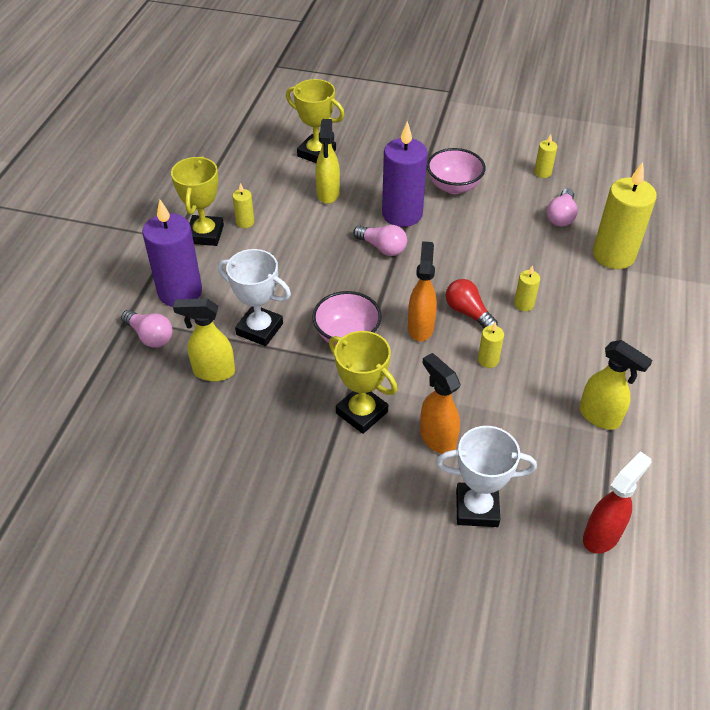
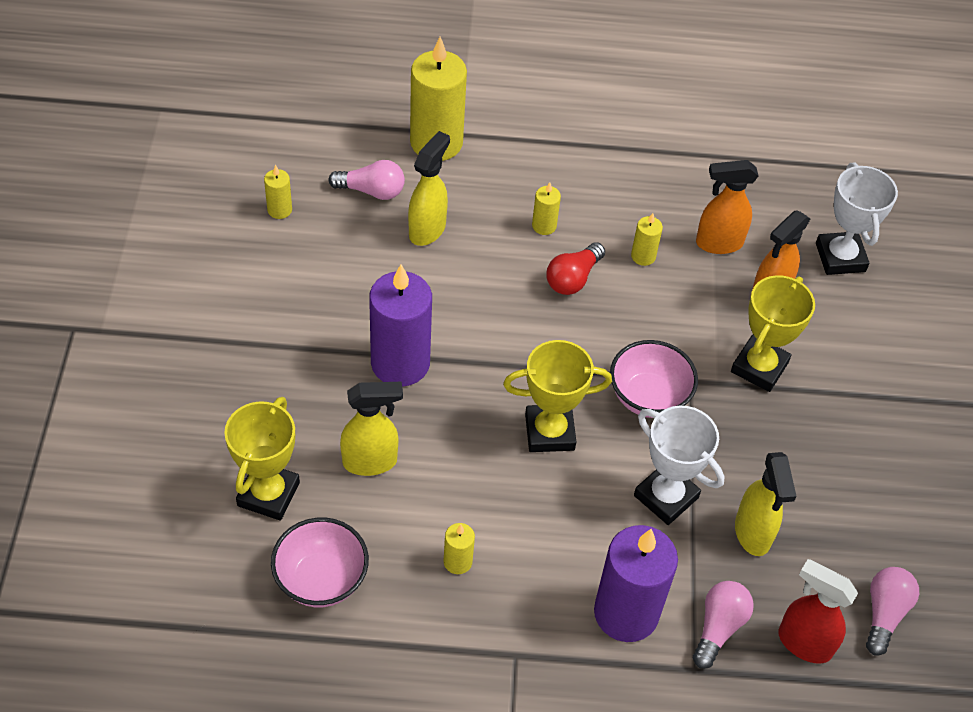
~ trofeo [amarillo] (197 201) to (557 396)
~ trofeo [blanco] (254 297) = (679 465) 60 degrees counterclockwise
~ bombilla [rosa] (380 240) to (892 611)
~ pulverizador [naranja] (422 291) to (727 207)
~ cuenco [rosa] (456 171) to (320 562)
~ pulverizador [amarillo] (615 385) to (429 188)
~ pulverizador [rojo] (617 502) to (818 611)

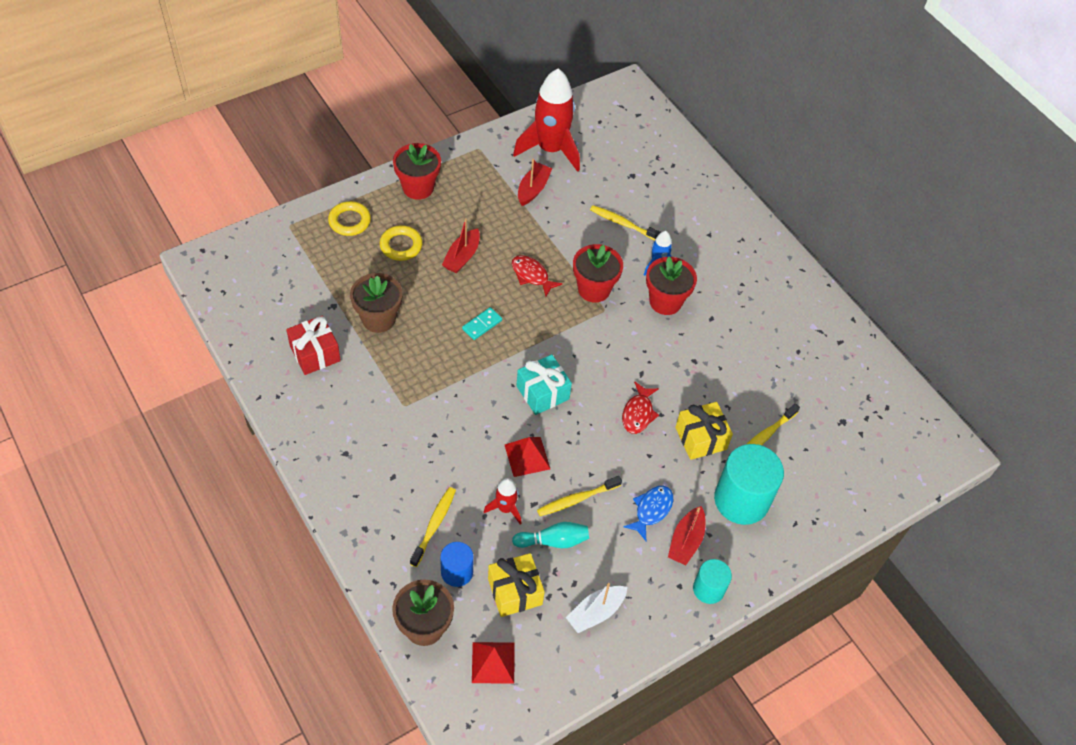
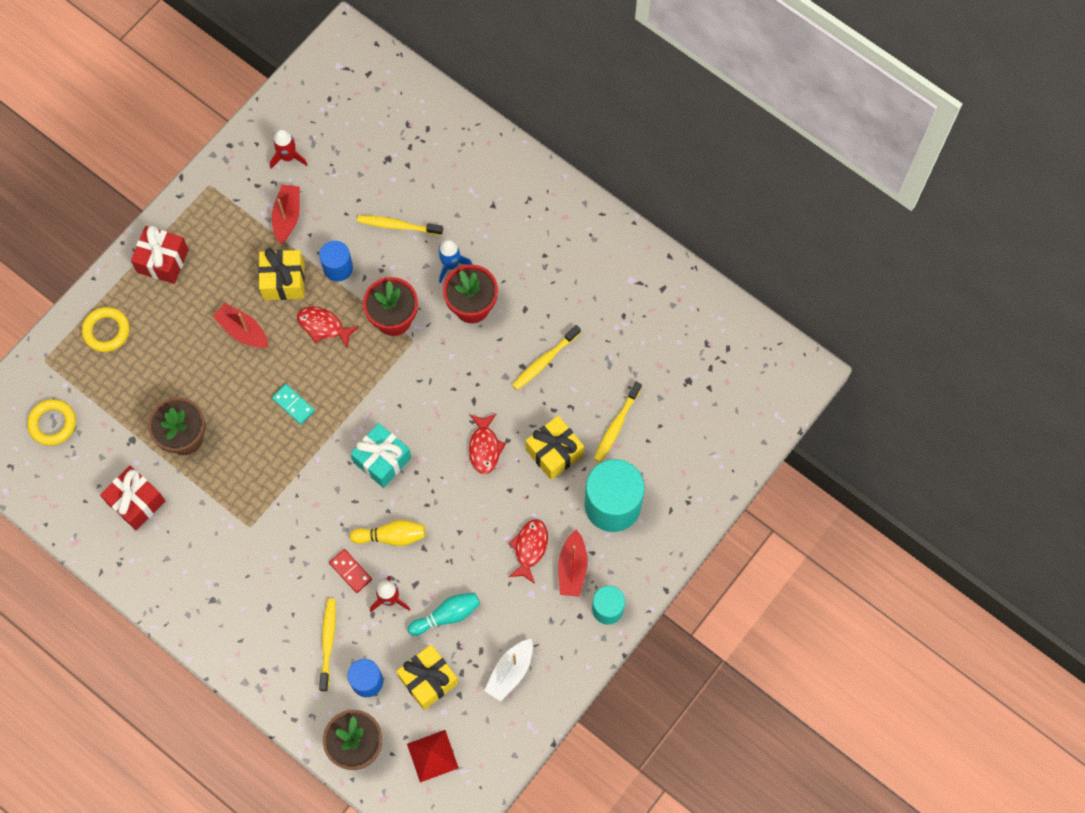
~ anillo [amarillo] (401 243) to (51 422)
~ maceta [rojo] (417 171) to regalo [rojo] (160 255)
~ barco [rojo] (461 245) = (240 325) 120 degrees clockwise
~ ficha de dominó [turquesa] (482 323) = (293 404) 75 degrees counterclockwise
~ pirámide [rojo] (527 457) to bolo [amarillo] (387 533)
~ cohete [rojo] (546 120) = (289 149) x0.47
~ cepillo de dientes [amarillo] (579 496) to (546 357)
~ pez [azul] (648 513) to pez [rojo] (528 551)
+ regalo [amarillo] (281 274)
+ cilindro [azul] (336 261)
+ ficha de dominó [rojo] (350 571)

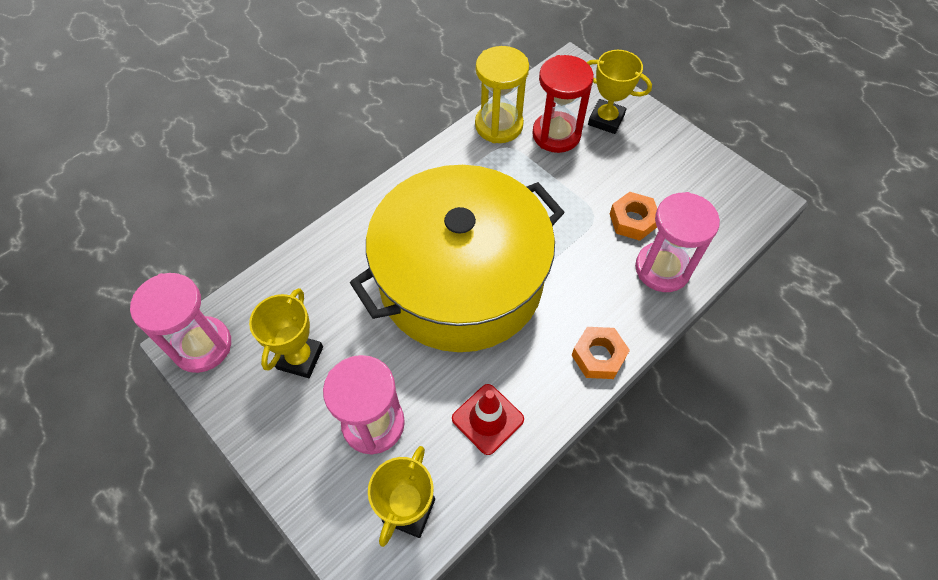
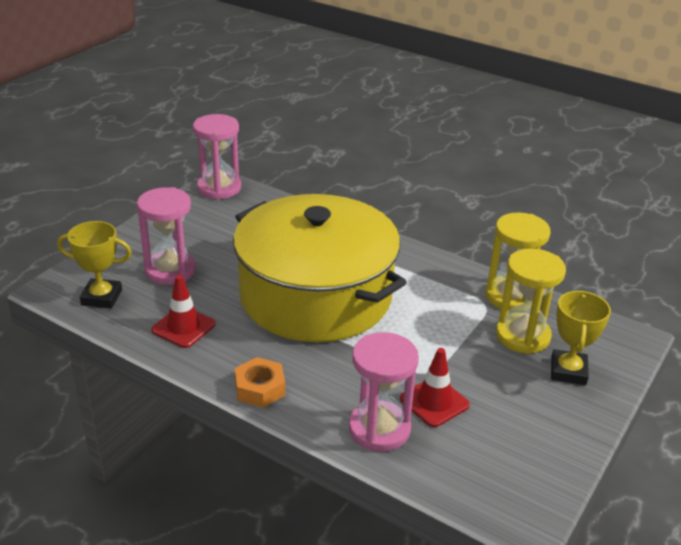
- trofeo [amarillo] (286 333)
~ reloj de arena [rojo] (563 104) to reloj de arena [amarillo] (531 301)
~ tuerca [naranja] (633 216) to cono de tráfico [rojo] (435 387)

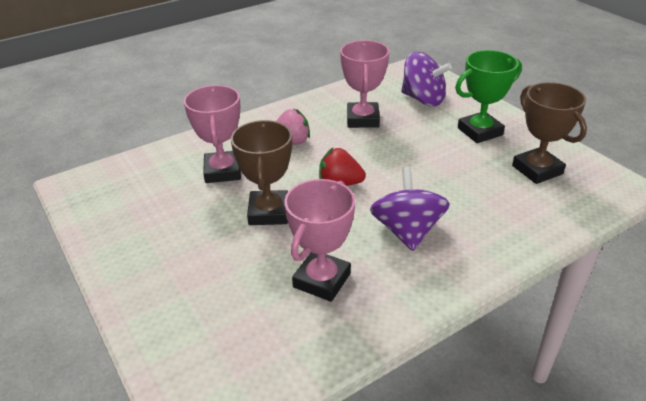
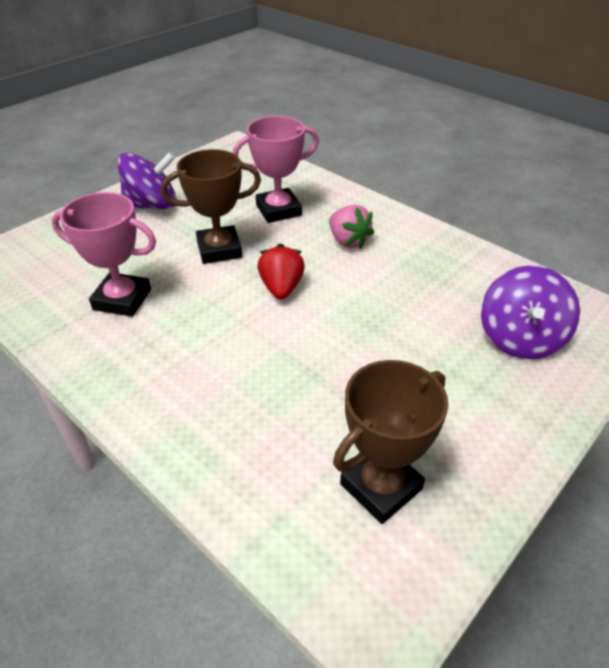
- trofeo [rosa] (365 84)
~ peonza [morado] (410 209) to (147 180)
- trofeo [verde] (488 96)

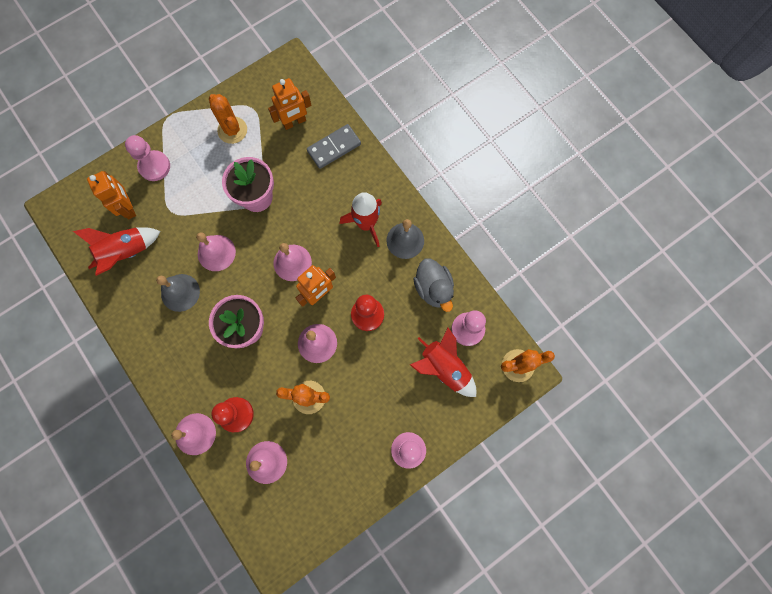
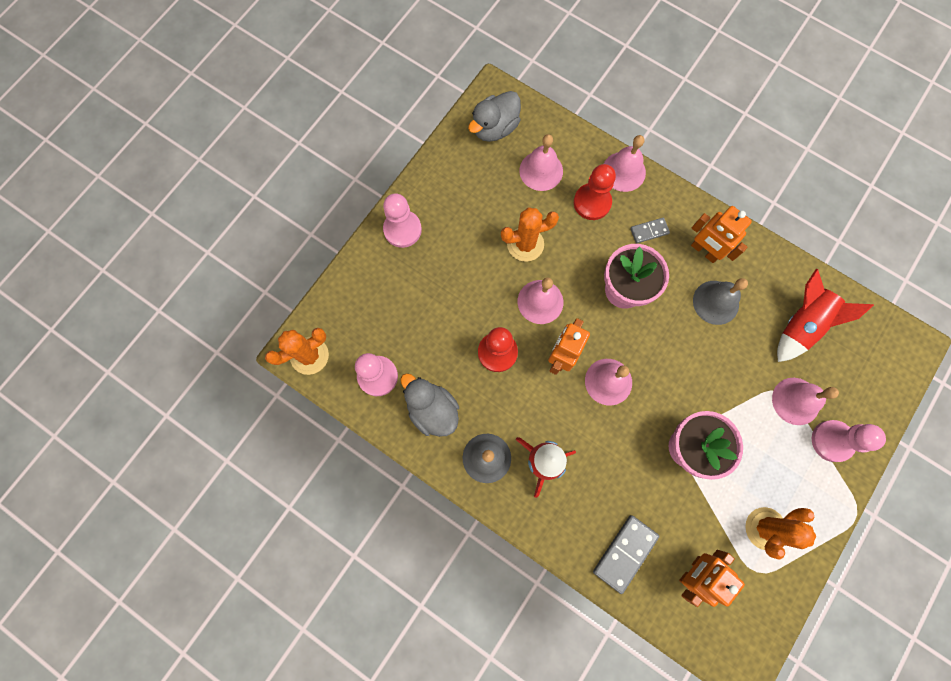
~ robot [naranja] (111 195) to (721 234)
~ campana [rosa] (216 251) to (805 401)
~ cactus [naranja] (228 119) = (780 533) 75 degrees counterclockwise
- cohete [rojo] (443 362)
+ pato [gris] (494 116)
+ ficha de dominó [gris] (650 230)

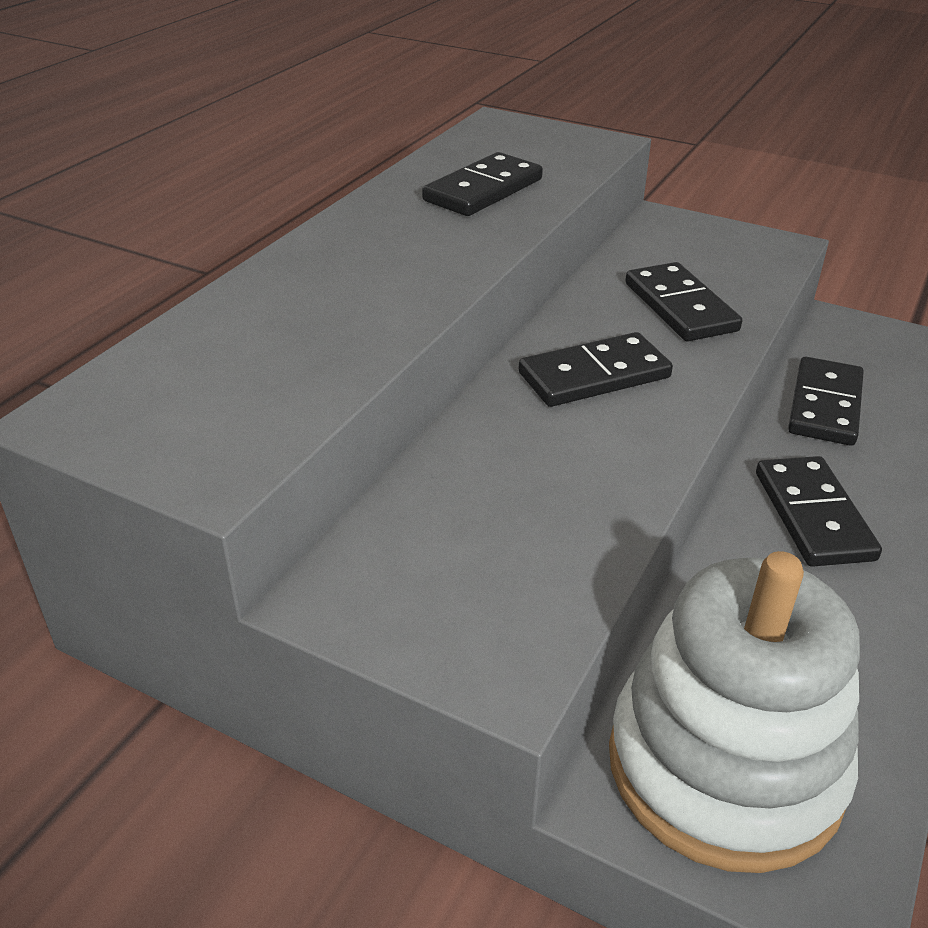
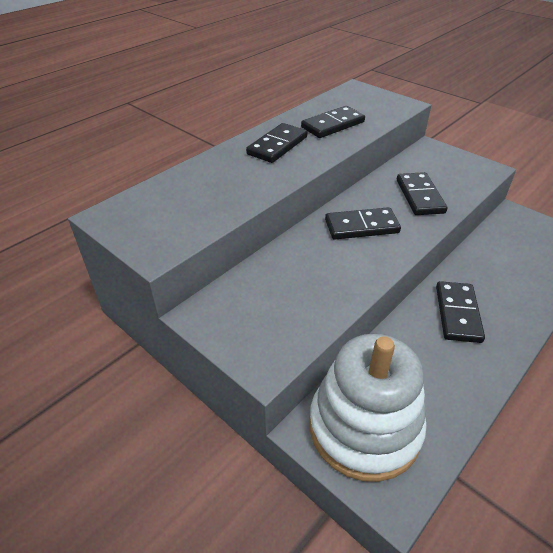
~ ficha de dominó [negro] (826 401) to (276 143)

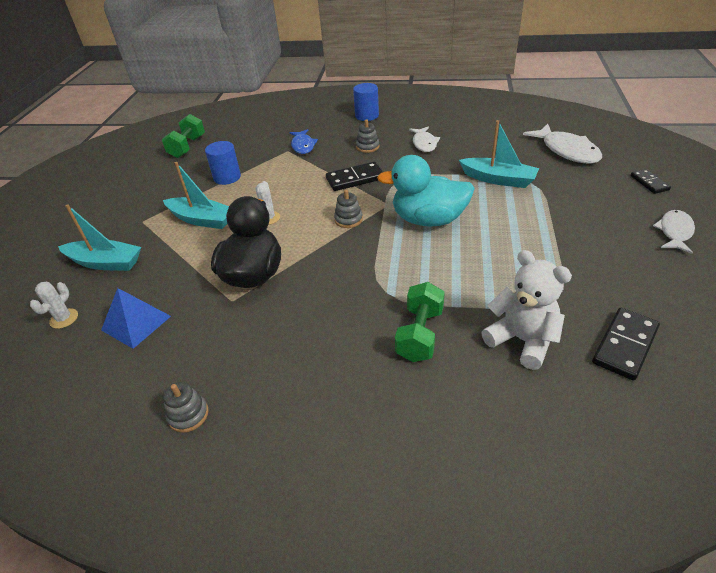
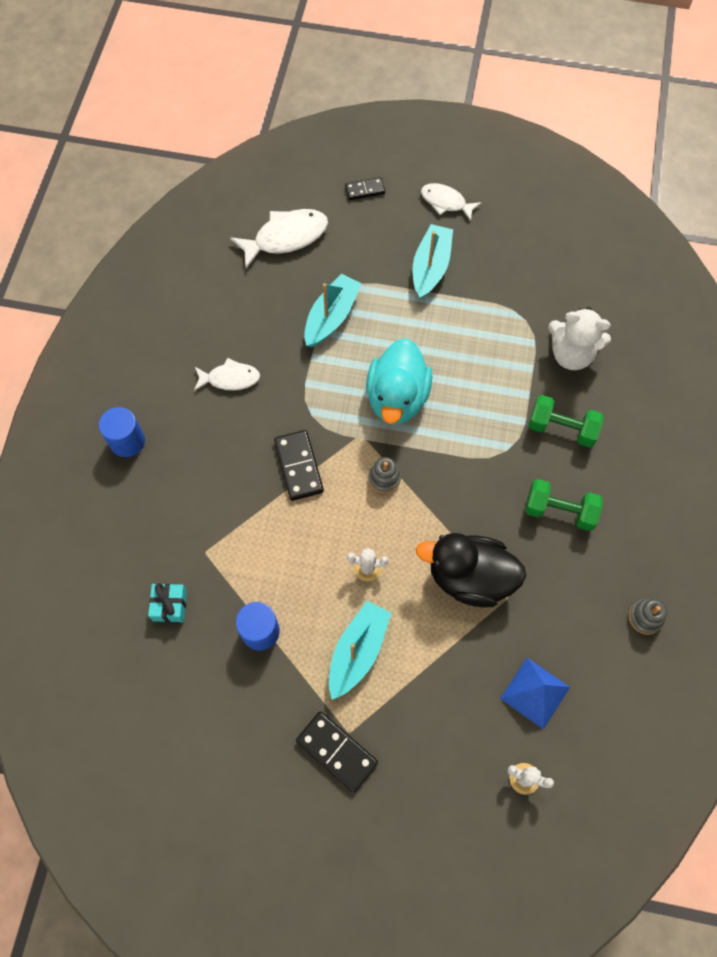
~ barco [turquesa] (99 237) to (433 261)
~ mancuerna [verde] (183 136) to (564 505)
- pez [azul] (303 141)
- juguete apilable [gris] (367 136)
~ osito [blanco] (526 310) = (579 338) 120 degrees counterclockwise
~ ficha de dominó [negro] (626 344) to (337 751)
+ regalo [turquesa] (167 602)

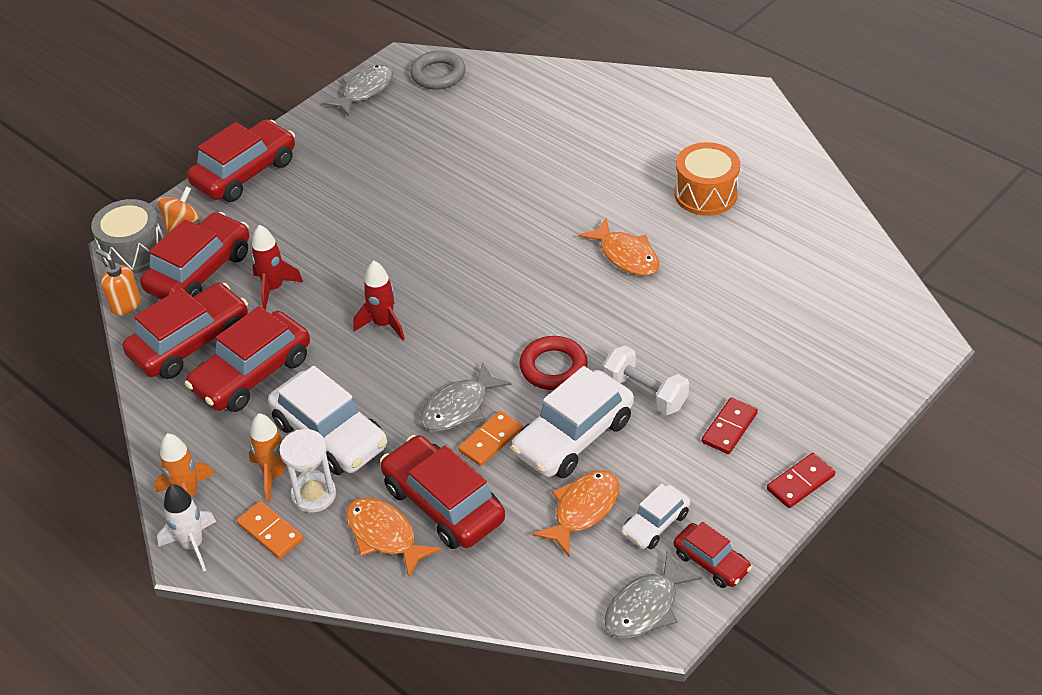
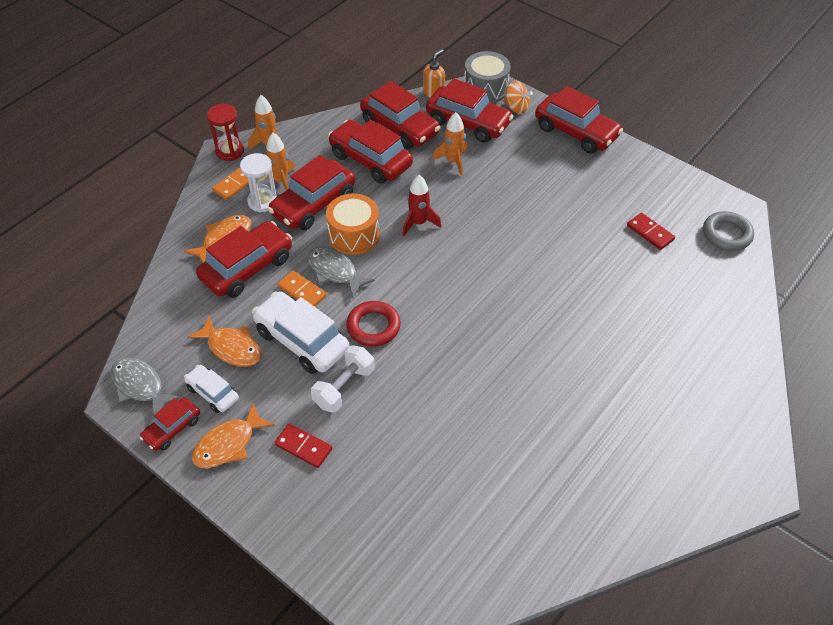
~ cohete [blanco] (186 528) to reloj de arena [rojo] (225 132)
~ cohete [rojo] (277 267) to cohete [naranja] (450 144)
~ coche [blanco] (327 420) to coche [rojo] (311 192)
- pez [gris] (358 90)
~ pez [naranja] (619 247) to (233 435)
~ tambor [naranja] (707 179) to (353 224)
~ ficha de dominó [rojo] (801 480) to (651 231)

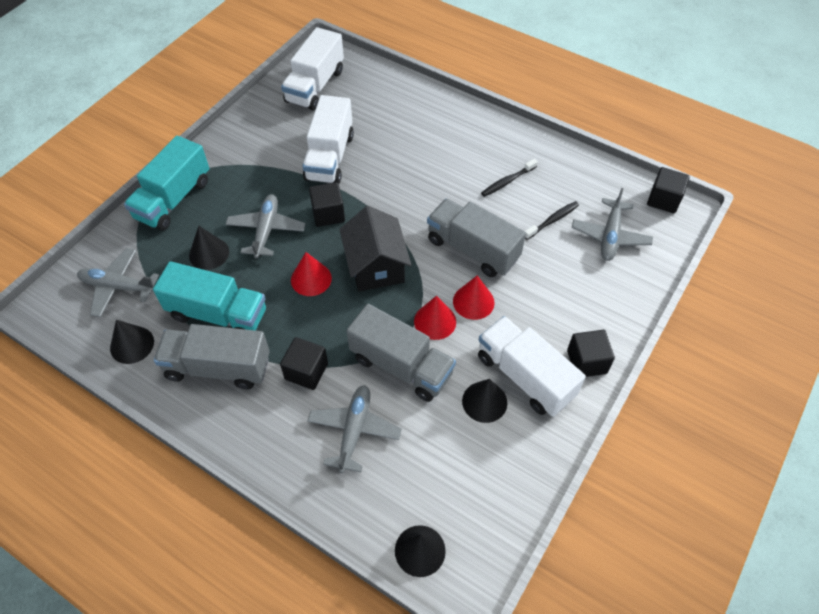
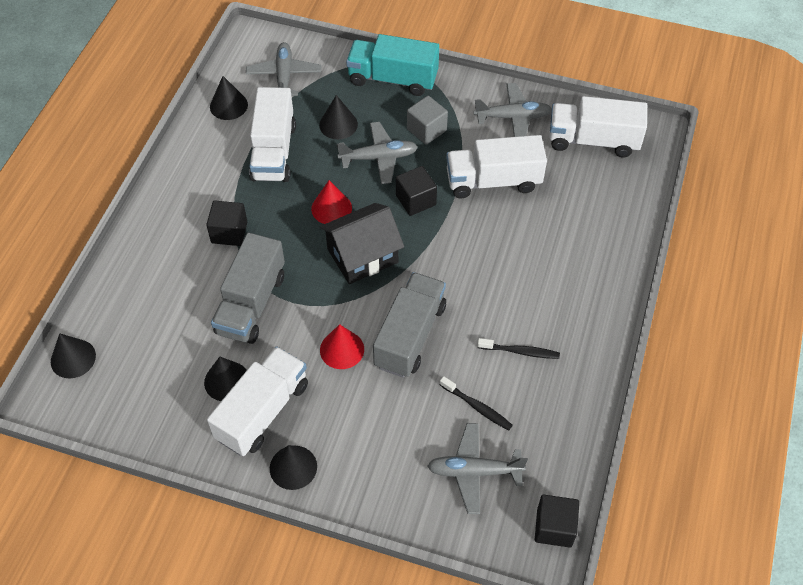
~ camión [turquesa] (209 296) to camión [blanco] (272 134)
- camión [gris] (212 356)
~ avión [gris] (354 429) to (513 110)
- cono [rojo] (435 318)
~ cepillo de dientes [negro] (509 178) = (518 348) 150 degrees clockwise
~ cubo [negro] (591 353) to cono [negro] (293 467)
+ cubo [gris] (427 120)

